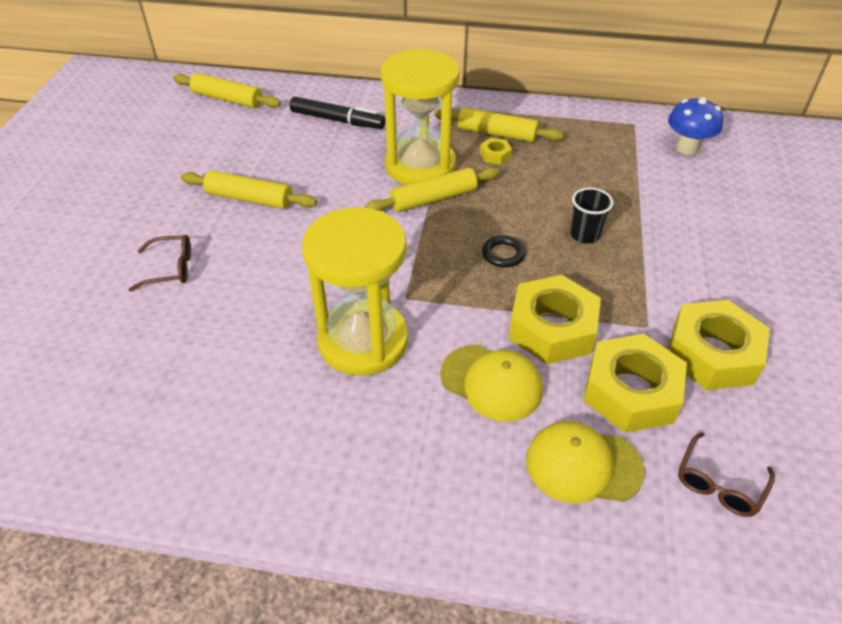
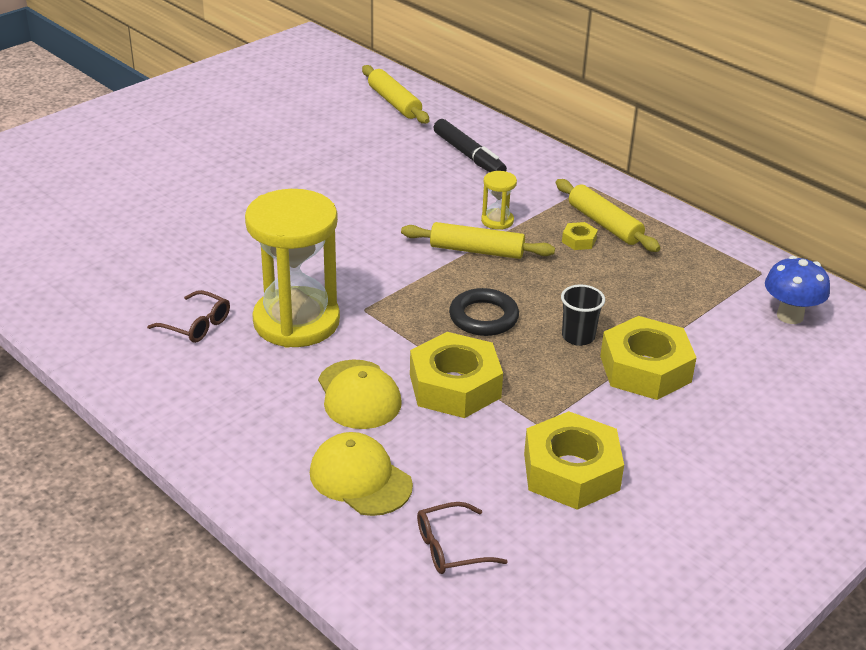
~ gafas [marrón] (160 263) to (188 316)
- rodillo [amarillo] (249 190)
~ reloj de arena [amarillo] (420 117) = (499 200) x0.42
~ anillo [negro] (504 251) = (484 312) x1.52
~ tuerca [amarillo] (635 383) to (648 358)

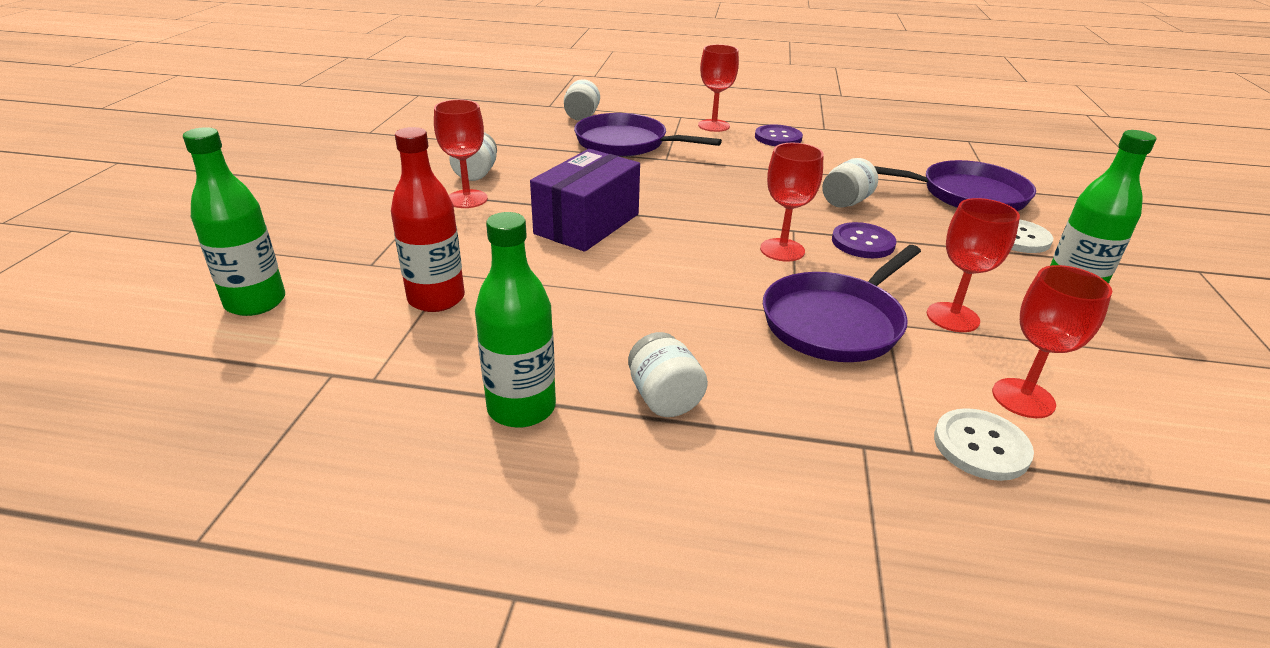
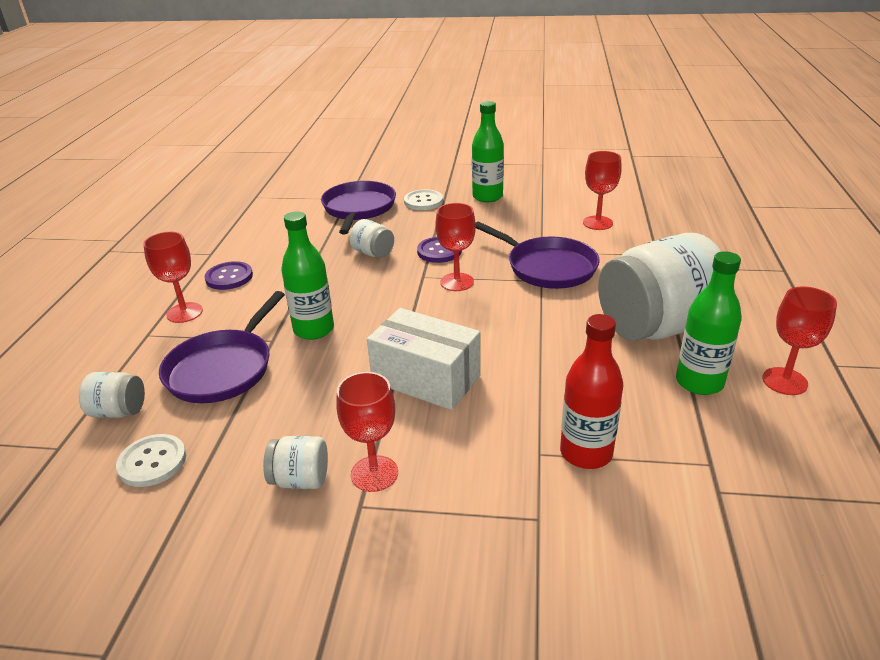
~ botella [verde] (234 221) to (307 275)
~ caja [morado] (585 200) to caja [blanco] (424 359)
~ tarro [blanco] (668 374) = (660 287) x2.31
~ copa [rojo] (973 265) to (799 340)
~ botón [blanco] (984 444) to (151 460)

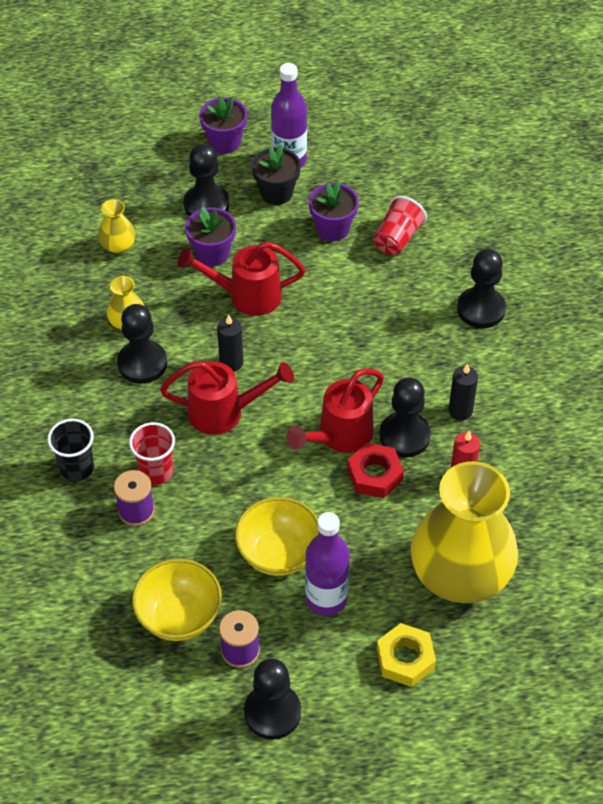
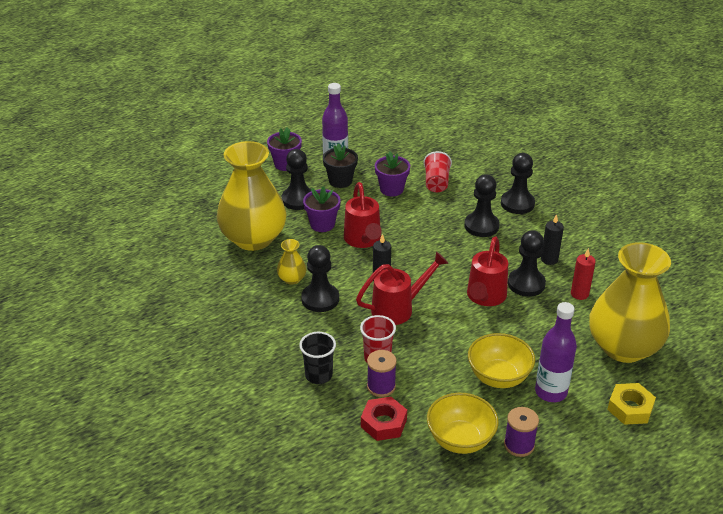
~ florero [amarillo] (117 226) = (252 196) x2.42
~ regadera [rojo] (241 279) = (363 215) 75 degrees counterclockwise
~ peón [negro] (272 699) to (482 205)
~ tuerca [rojo] (375 470) to (384 419)

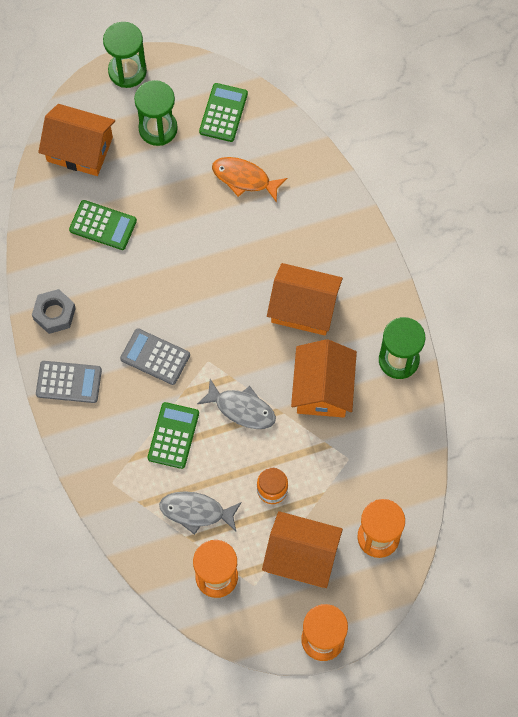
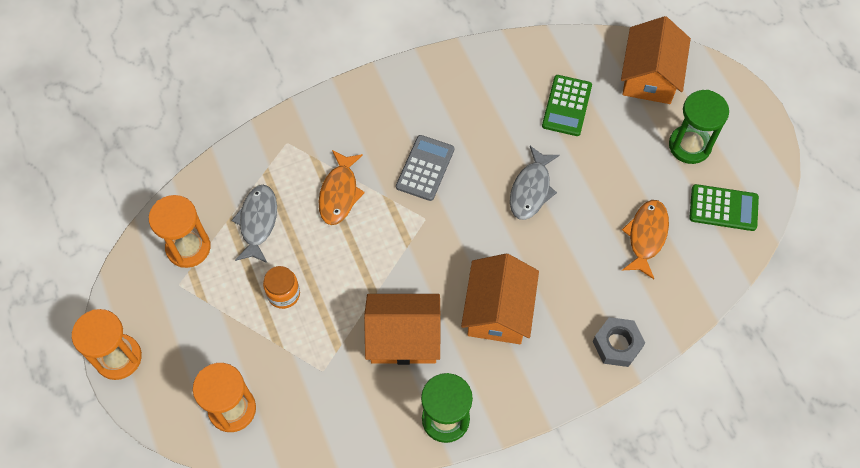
~ tuerca [gris] (54 311) to (619 342)
- calculadora [gris] (69 382)
- reloj de arena [verde] (125 55)
~ calculadora [verde] (173 435) to pez [naranja] (342 187)
~ pez [gris] (236 404) to (535 183)
- casa [naranja] (302 549)

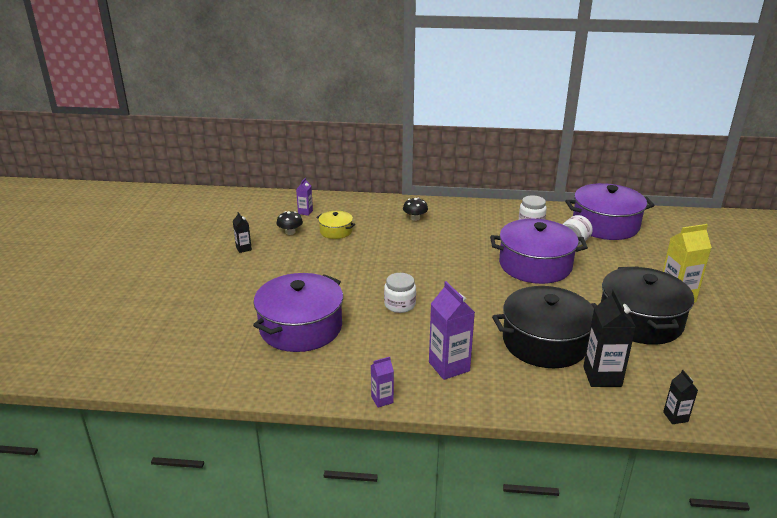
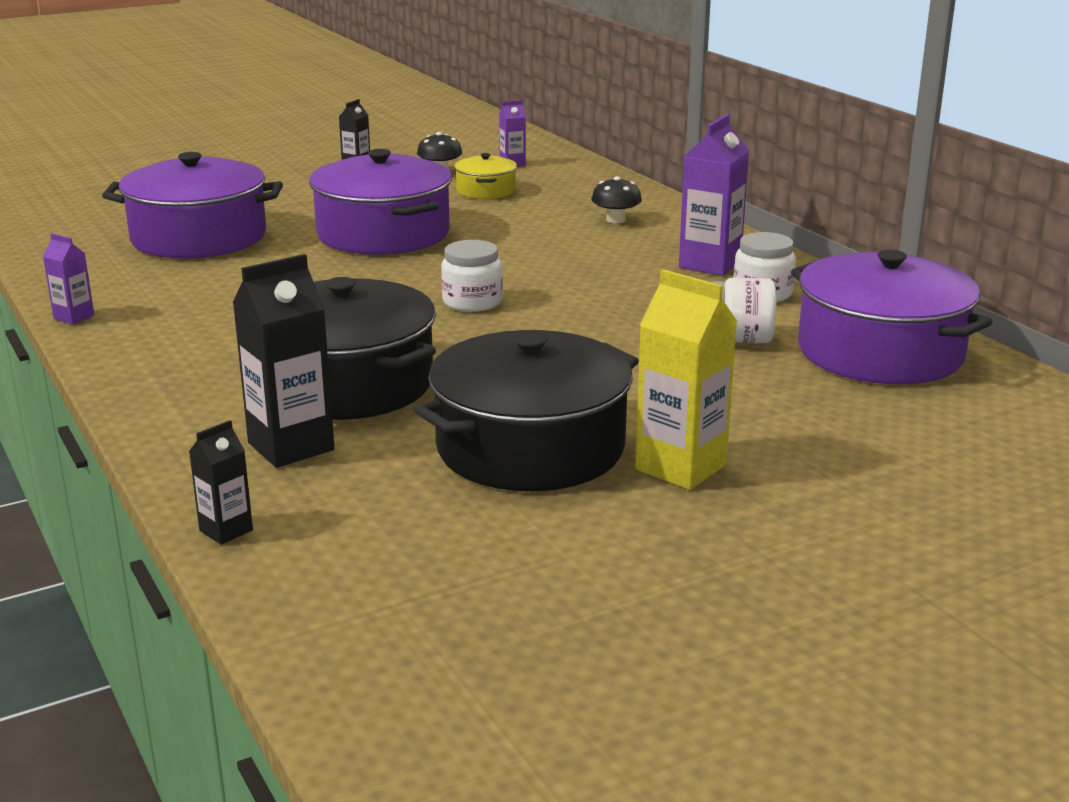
~ tarro [blanco] (400 293) to (472 276)
~ cartón de leche [morado] (452 330) to (714 195)
~ olla [morado] (539 251) to (380 202)

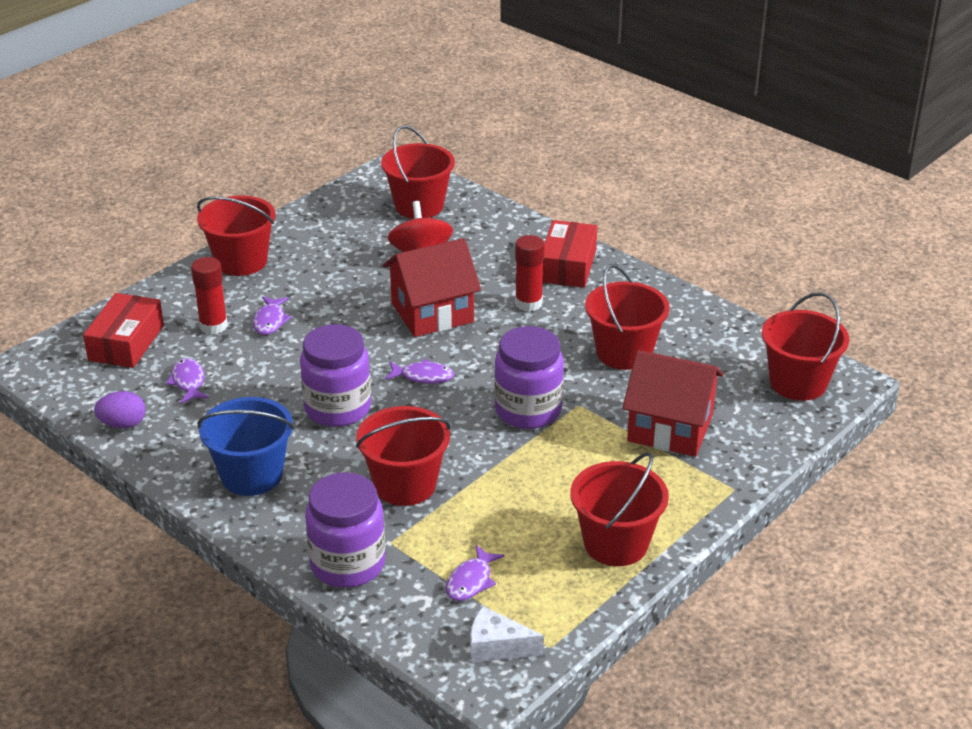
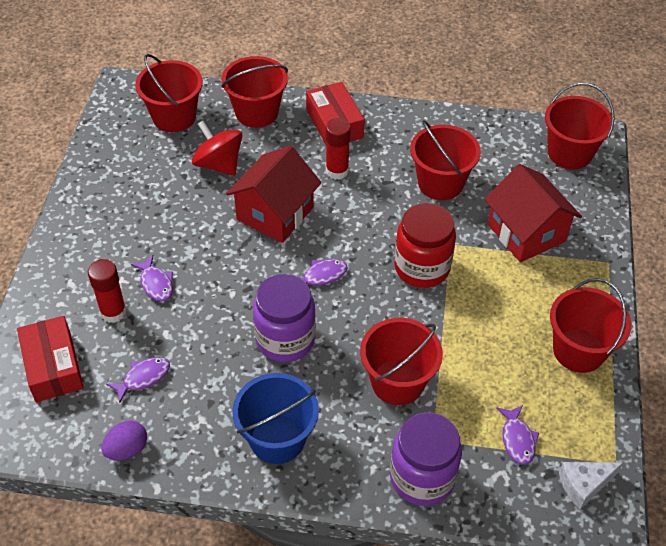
~ pez [morado] (187 381) = (138 380) 105 degrees clockwise
~ balde [rojo] (236 235) to (255 92)
~ tarro [morado] (529 377) to tarro [rojo] (425 245)
~ casa [rojo] (673 403) = (533 213) 75 degrees clockwise

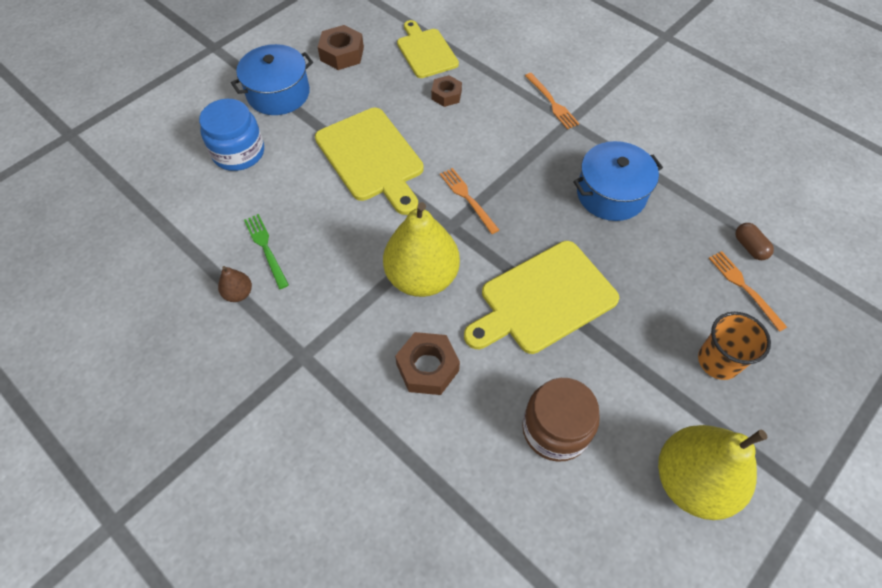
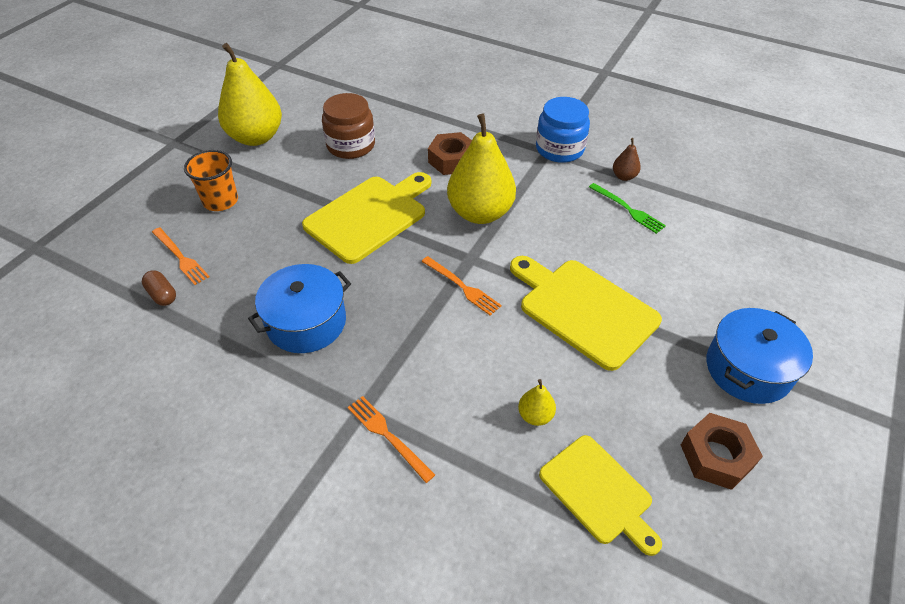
~ tarro [azul] (231 135) to (563 130)
~ tuerca [marrón] (446 91) to pera [amarillo] (537 402)

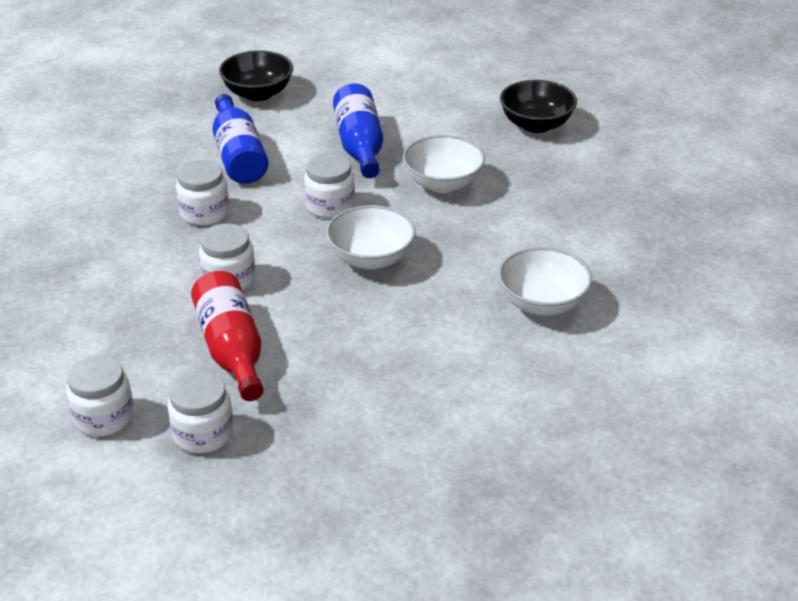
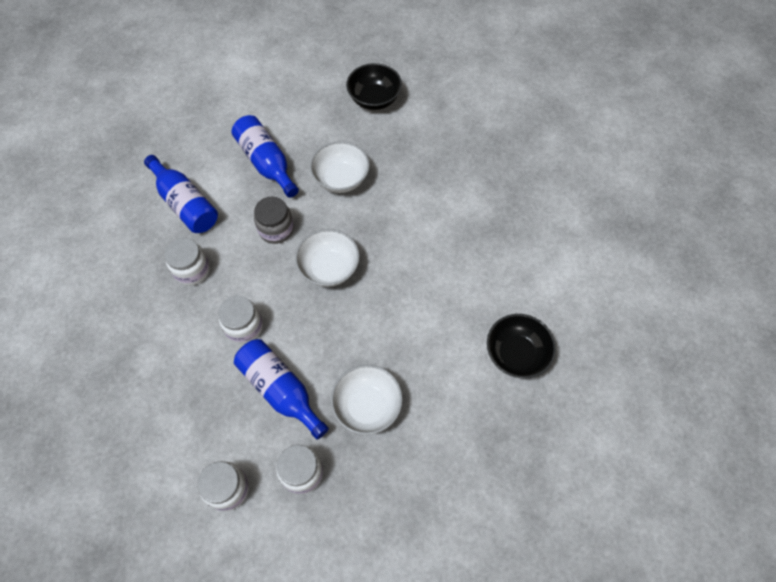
~ botella [rojo] (227 336) to botella [azul] (281 389)
~ cuenco [negro] (256 75) to (521 346)
~ tarro [blanco] (329 186) to tarro [gris] (274 220)
~ cuenco [blanco] (545 281) to (367 400)

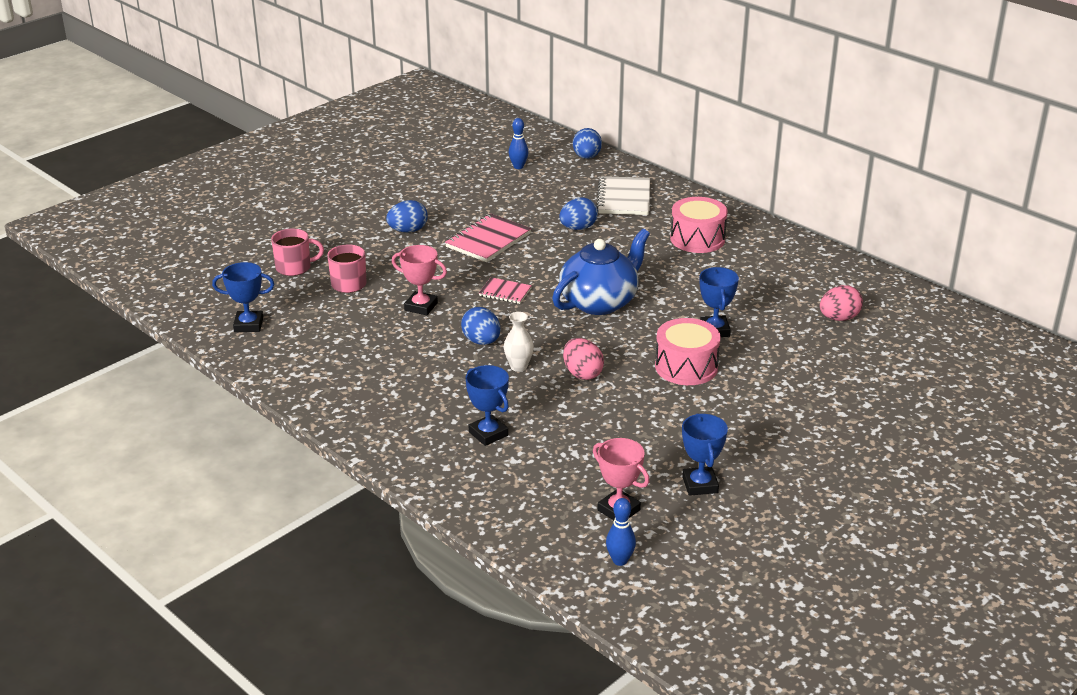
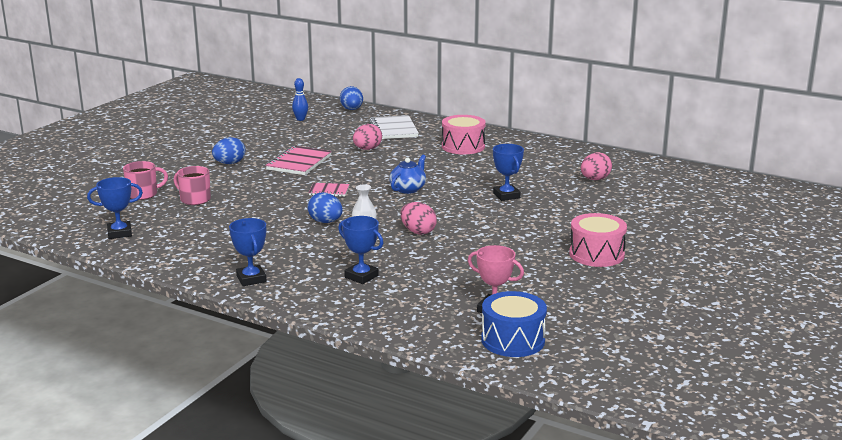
- trofeo [rosa] (419 280)
~ tetera [azul] (601 272) = (407 174) x0.57
~ huevo [azul] (578 214) to huevo [rosa] (367 137)
~ bolo [azul] (621 532) to tambor [azul] (514 324)
~ tambor [rosa] (688 351) to (598 240)
~ trofeo [azul] (705 454) to (248 252)

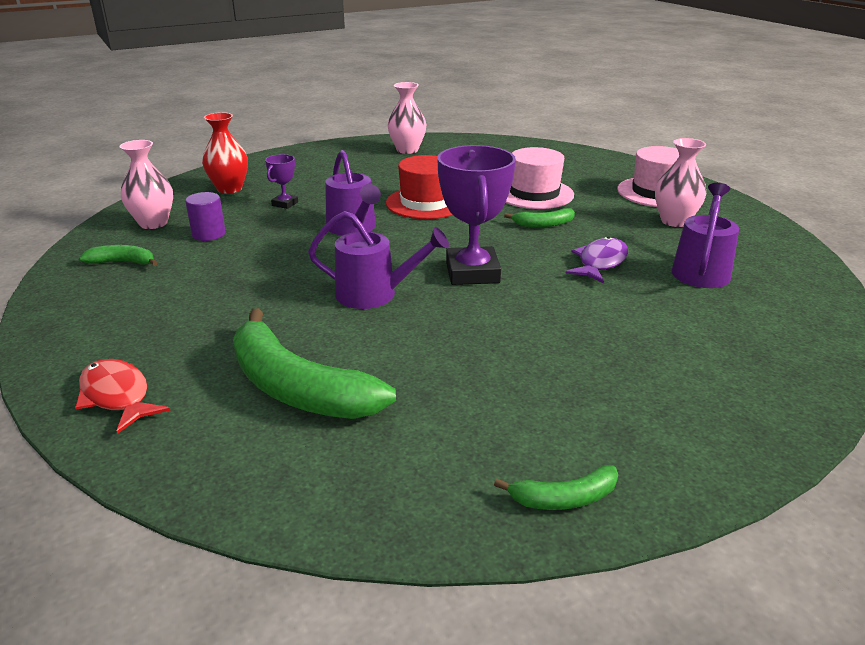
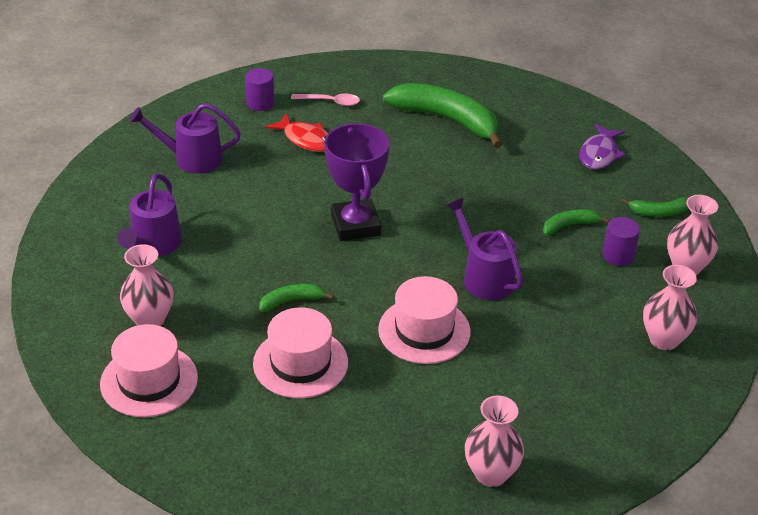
~ pez [rojo] (122 396) to (296 132)
~ florero [rojo] (225 153) to florero [rosa] (670 307)
- trofeo [morado] (281 181)
~ regadera [morado] (378 260) to (185 138)
~ sombrero [rojo] (419 187) to sombrero [rosa] (424 320)
~ plátano [verde] (556 487) to (576 222)
~ pez [morado] (596 259) to (603 147)
+ cilindro [morado] (259 89)
+ cuchara [rosa] (325 100)

